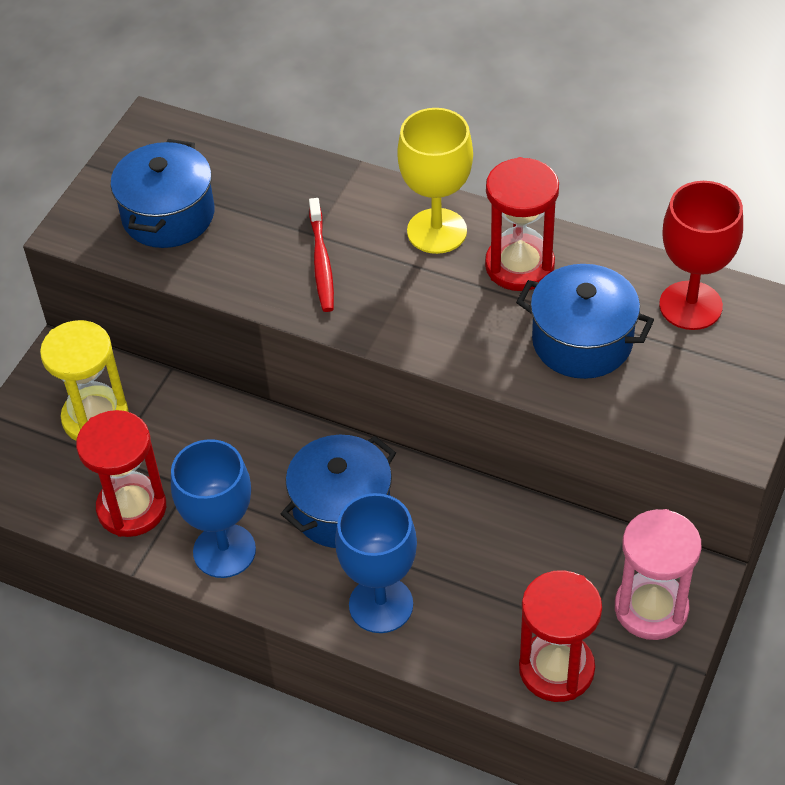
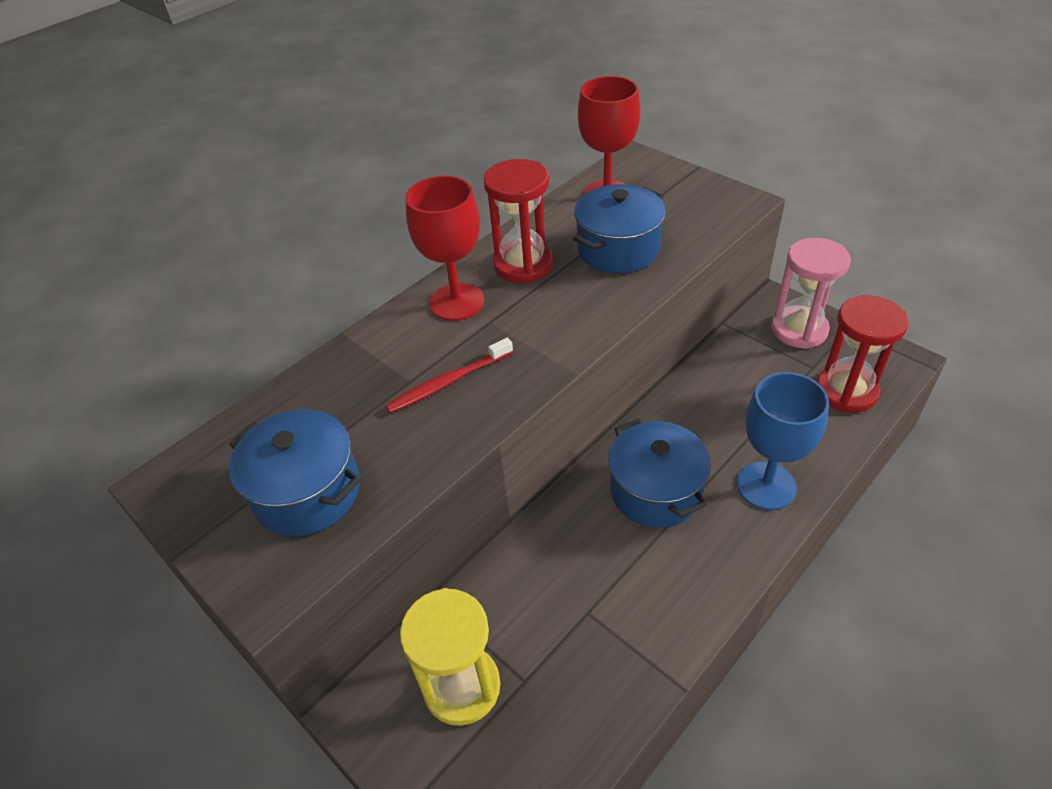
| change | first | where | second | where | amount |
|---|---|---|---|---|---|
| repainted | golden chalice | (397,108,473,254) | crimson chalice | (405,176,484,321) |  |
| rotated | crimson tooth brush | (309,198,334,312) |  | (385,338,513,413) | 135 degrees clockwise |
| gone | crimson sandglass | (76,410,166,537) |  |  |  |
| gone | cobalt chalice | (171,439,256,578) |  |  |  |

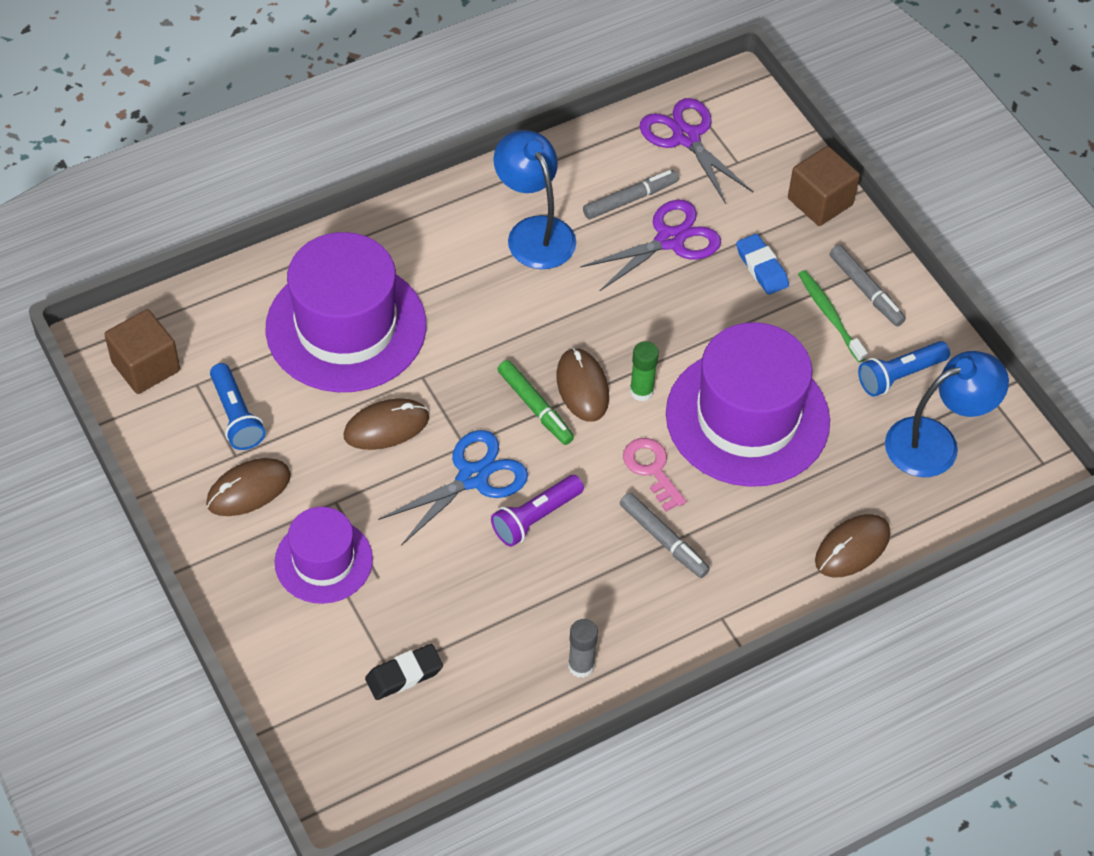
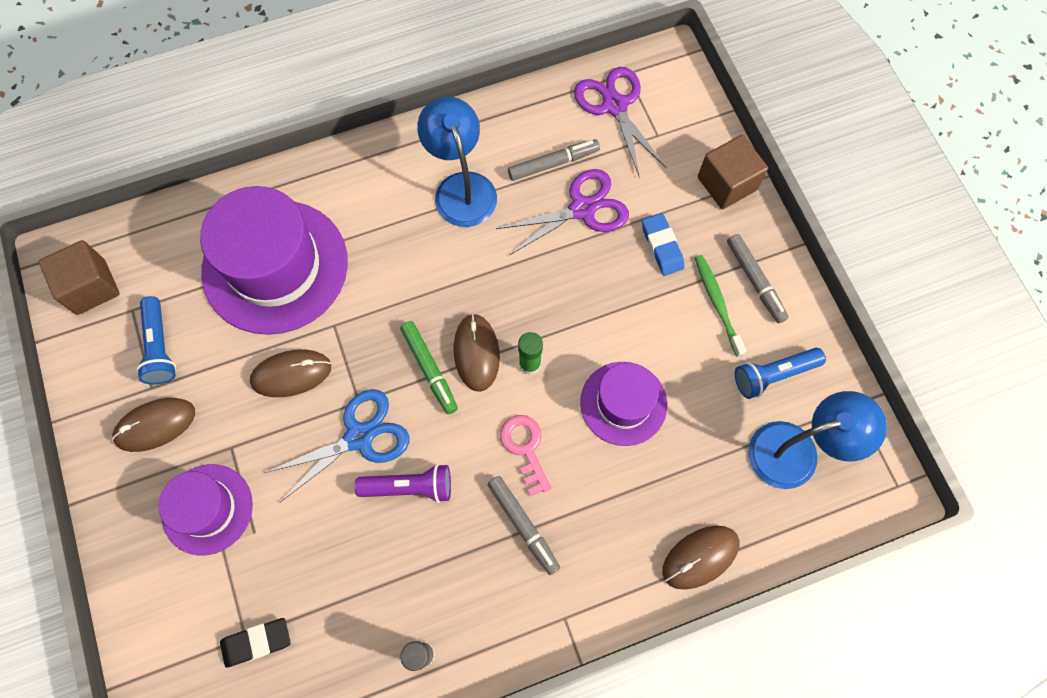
| change | first | where | second | where | amount |
|---|---|---|---|---|---|
| scaled | purple top hat | (666,322,830,487) |  | (580,362,667,446) | x0.57 |
| rotated | purple flashlight | (491,475,584,547) |  | (355,464,451,503) | 150 degrees counterclockwise |

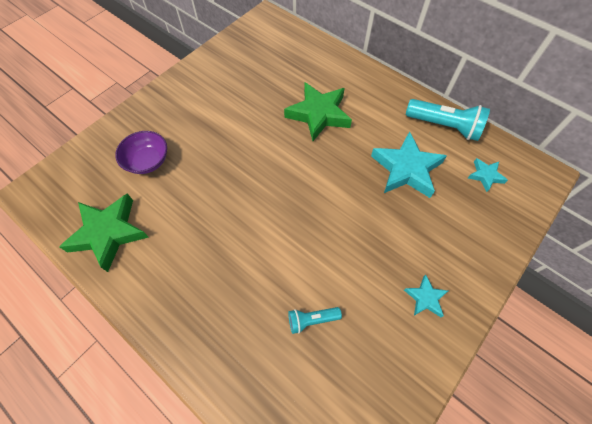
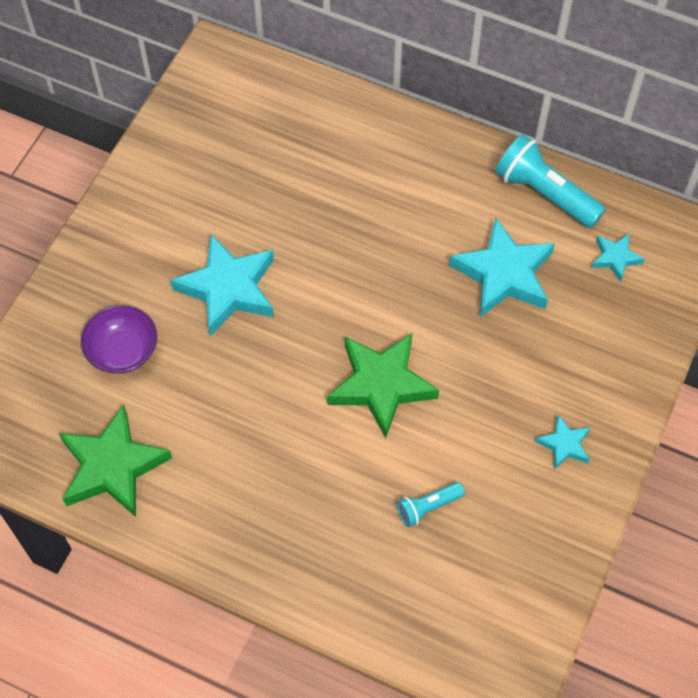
| change | first | where | second | where | amount |
|---|---|---|---|---|---|
| shifted | leaf-green star shape | (284,82,352,141) |  | (327,333,439,438) |  |
| rotated | aqua flashlight | (406,99,490,141) |  | (495,134,606,228) | 150 degrees counterclockwise |
| new |  |  | aqua star shape | (171,234,274,336) |  |

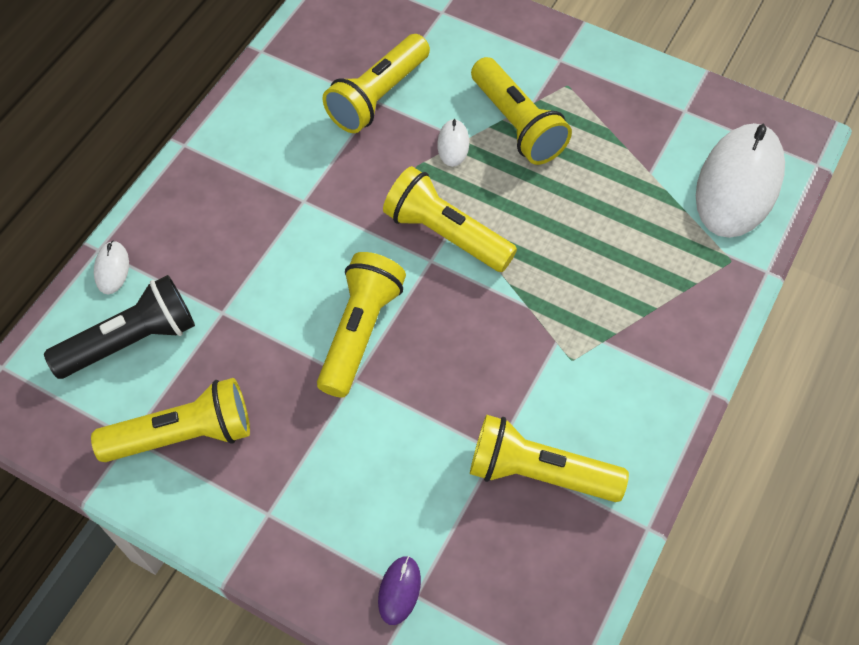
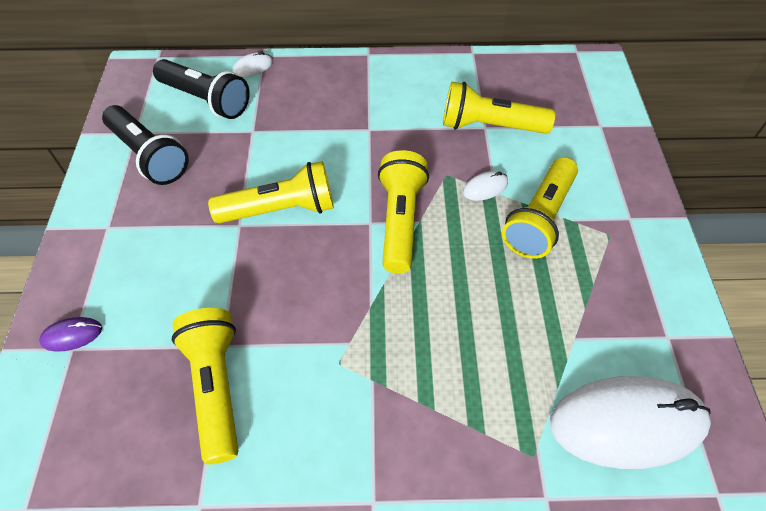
| change | first | where | second | where | amount |
|---|---|---|---|---|---|
| repainted | golden flashlight | (91,378,250,462) | ebony flashlight | (102,105,189,185) |  |

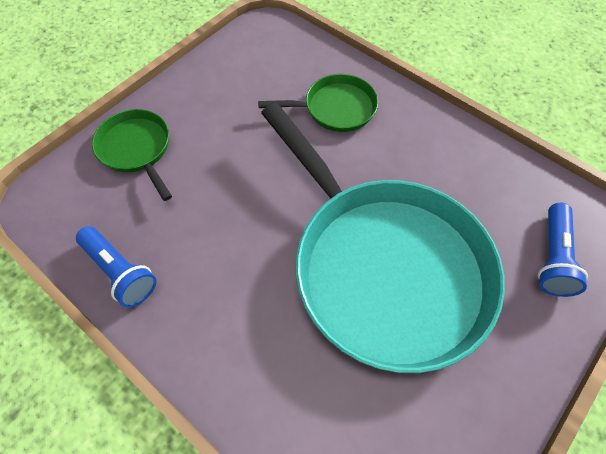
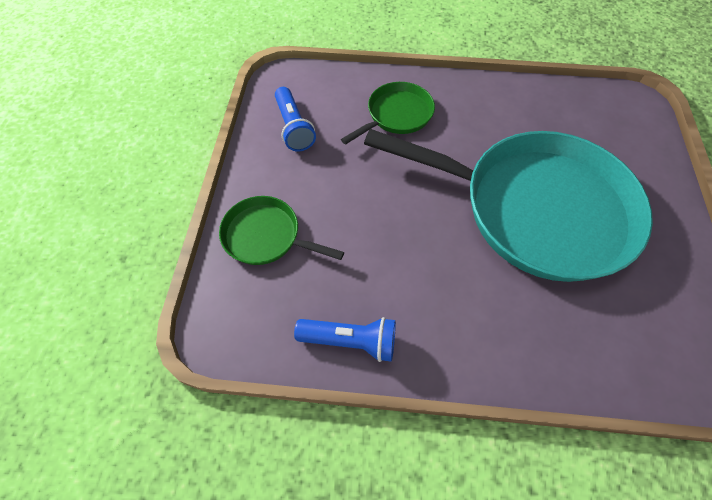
| change | first | where | second | where | amount |
|---|---|---|---|---|---|
| shifted | cobalt flashlight | (538,203,588,297) |  | (275,87,316,151) |  |

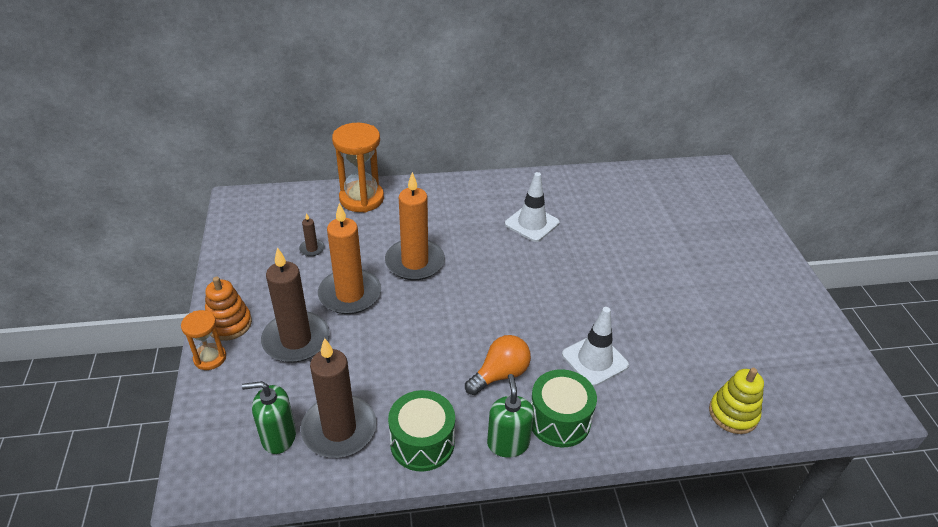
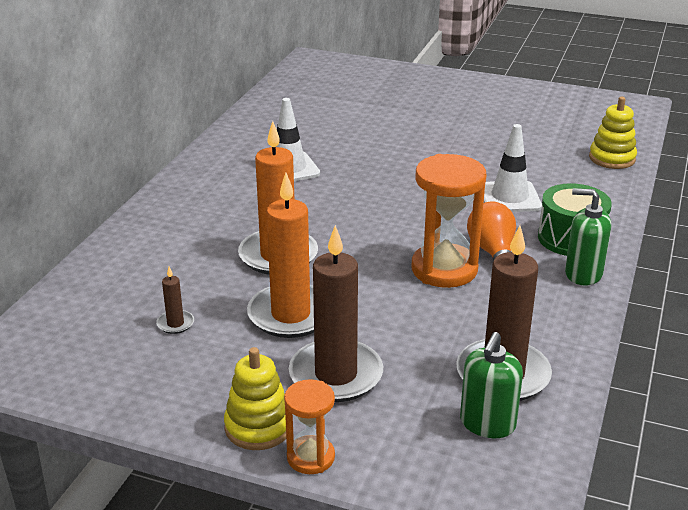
| change | first | where | second | where | amount |
|---|---|---|---|---|---|
| shifted | bright orange sandglass | (332,123,384,213) |  | (411,154,486,288) |  |
| repainted | bright orange stacking rings | (205,277,252,341) | golden stacking rings | (224,347,286,450) |  |
| gone | leaf-green snare drum | (388,390,455,471) |  |  |  |

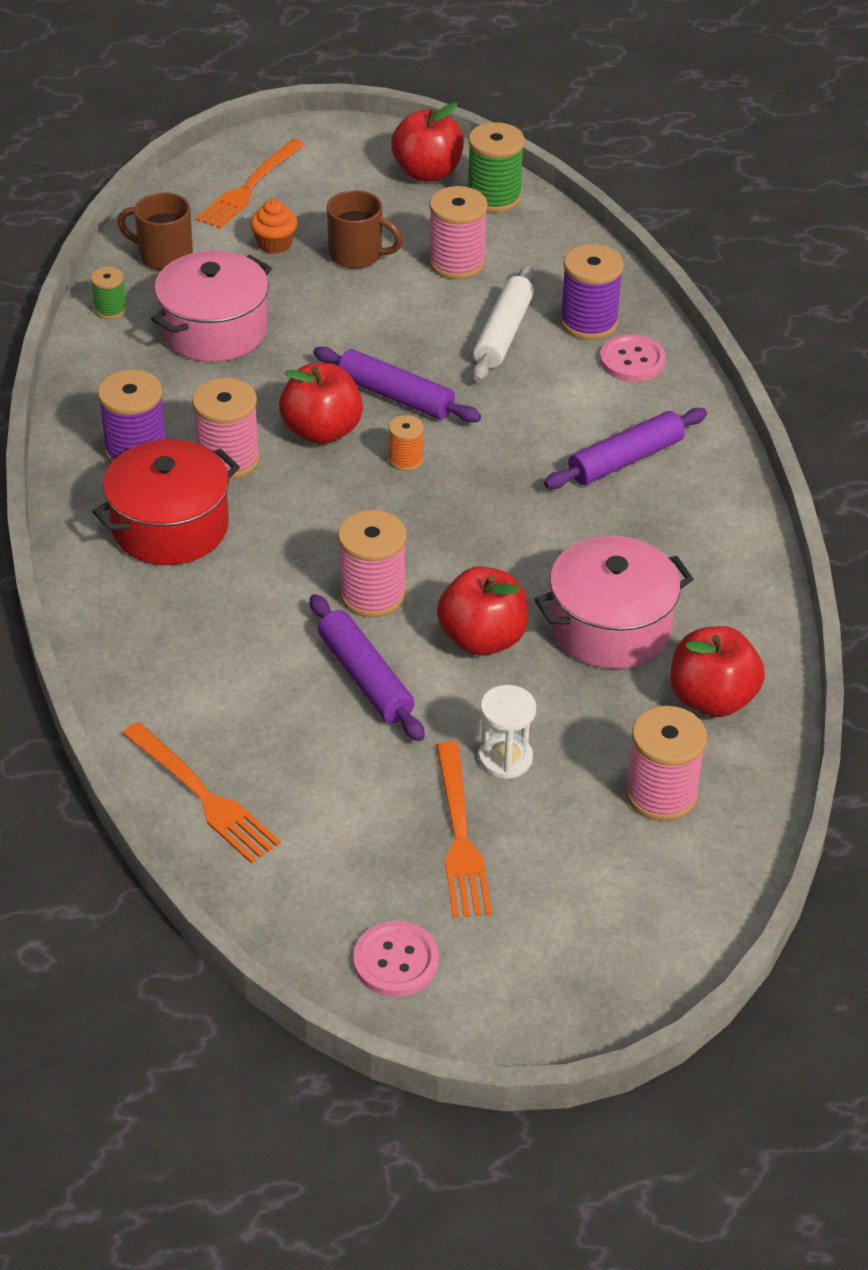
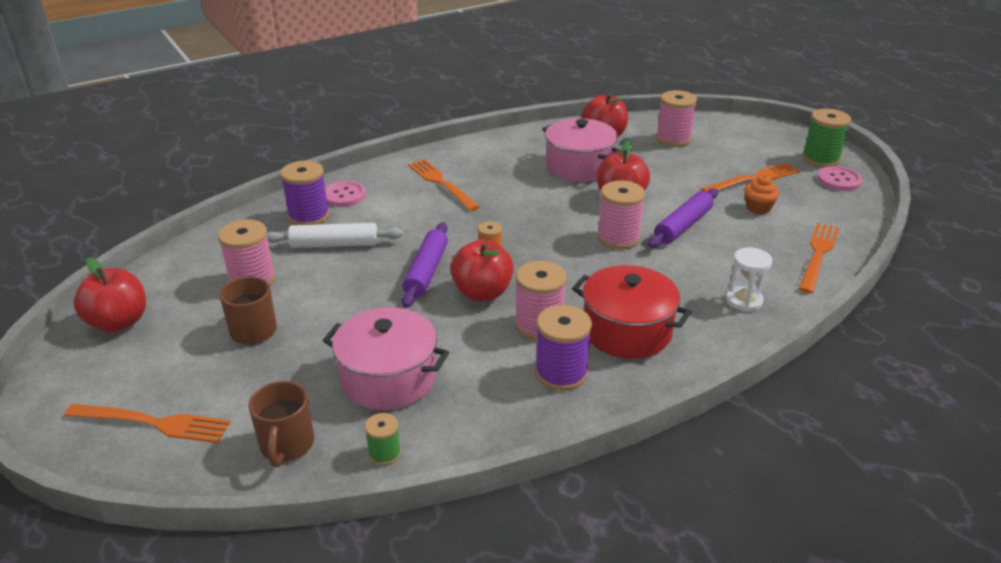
| change | first | where | second | where | amount |
|---|---|---|---|---|---|
| shifted | leaf-green reel of thread | (468,122,524,213) |  | (802,109,851,168) |  |
| shifted | bright orange muffin | (250,199,298,254) |  | (744,175,779,214) |  |
| swapped | purple rolling pin | (544,408,707,489) | bright orange fork | (408,159,480,211) |  |
| shifted | snow-white sandglass | (478,685,536,779) |  | (726,247,772,312) |  |

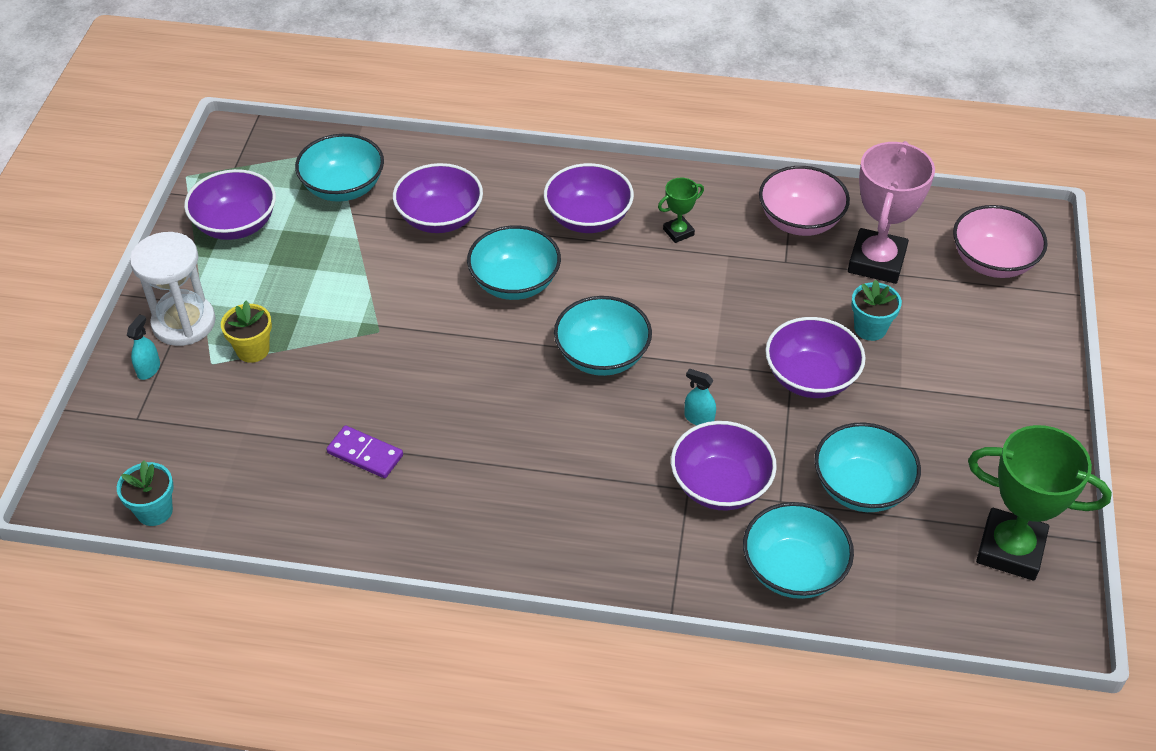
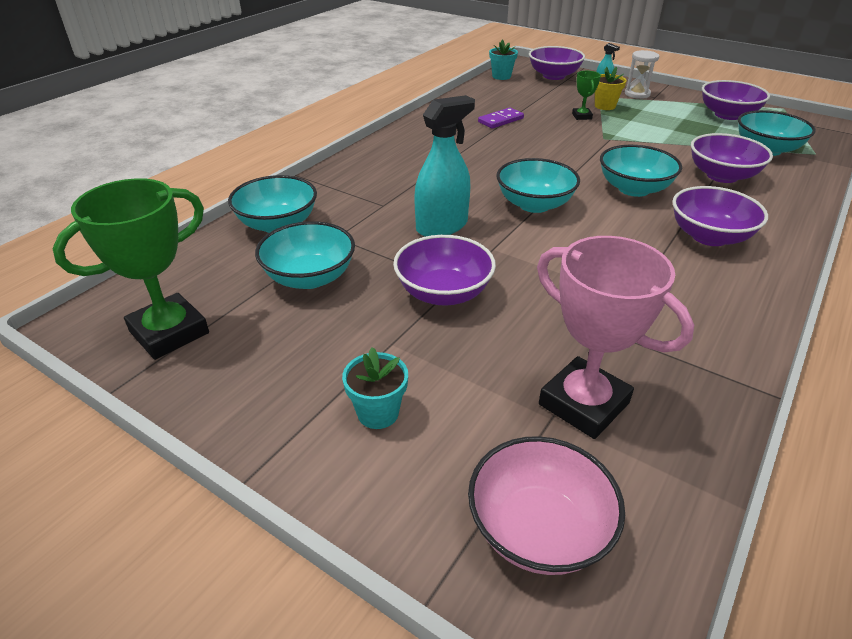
| change | first | where | second | where | amount |
|---|---|---|---|---|---|
| gone | pink bowl | (759,166,850,236) |  |  |  |
| shifted | leaf-green prize cup | (658,178,704,243) |  | (572,71,601,120) |  |
| scaled | snow-white sandglass | (130,232,216,346) |  | (625,50,659,99) | x0.64 |
| shifted | aqua flower pot | (851,279,902,341) |  | (342,347,408,429) |  |
| scaled | aqua spray cleaner | (684,369,716,425) |  | (414,95,475,237) | x2.19 |
| shifted | purple bowl | (671,421,777,510) |  | (529,46,585,80) |  |

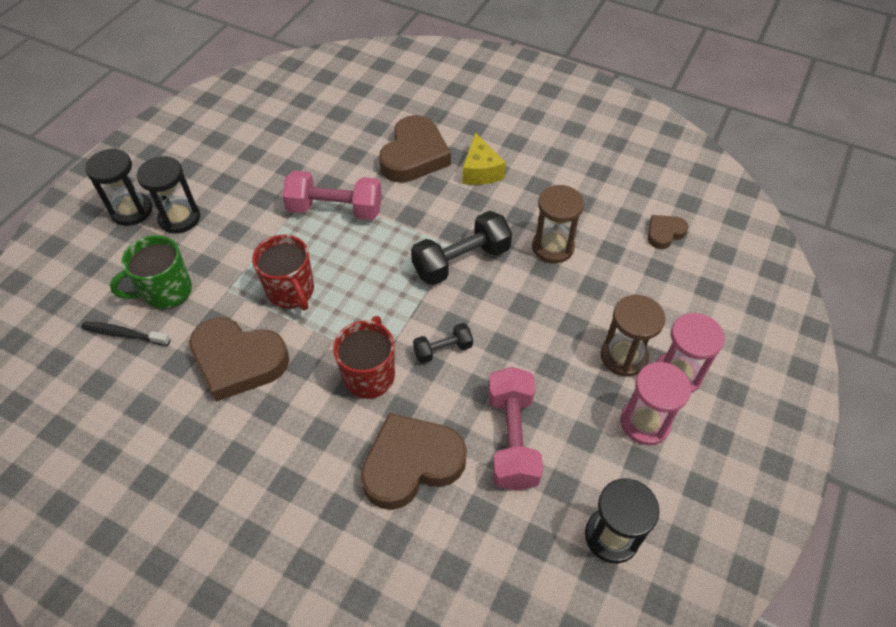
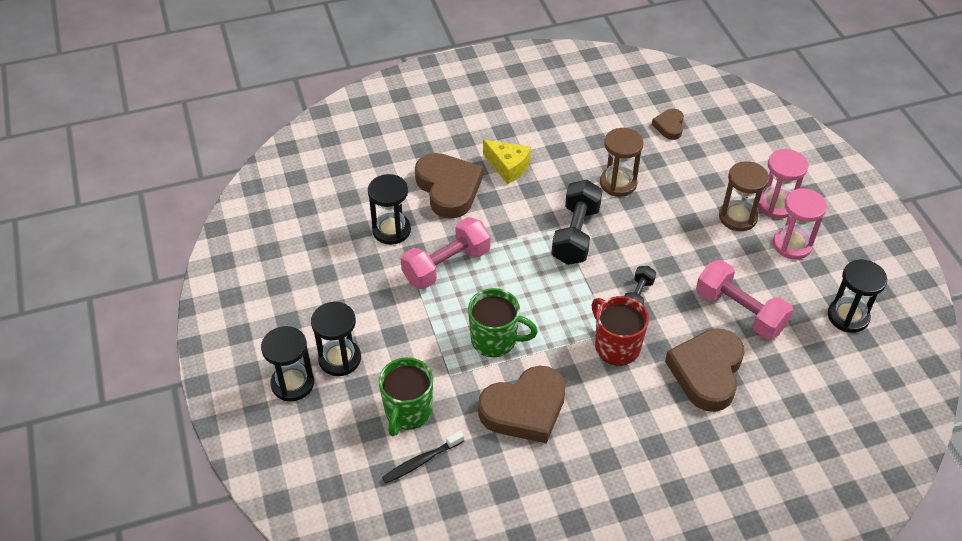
| change | first | where | second | where | amount |
|---|---|---|---|---|---|
| repainted | crimson tea mug | (252,235,314,310) | leaf-green tea mug | (468,288,538,357) |  |
| new |  |  | ebony sandglass | (368,174,411,245) |  |

